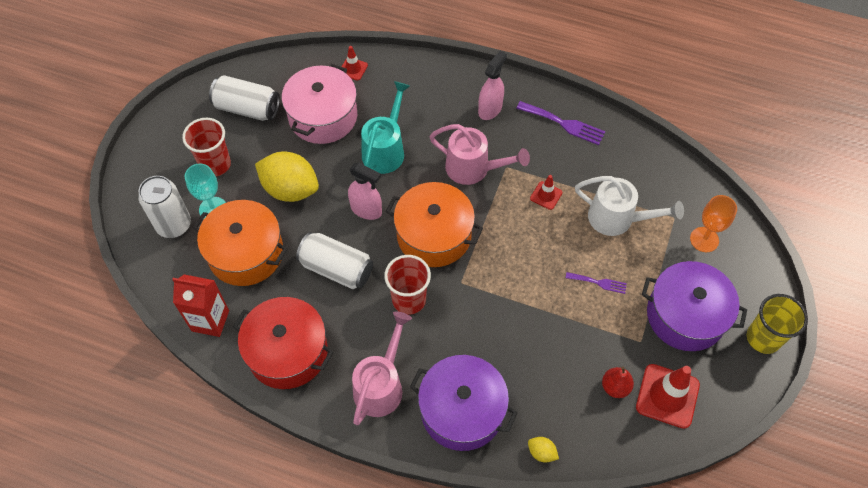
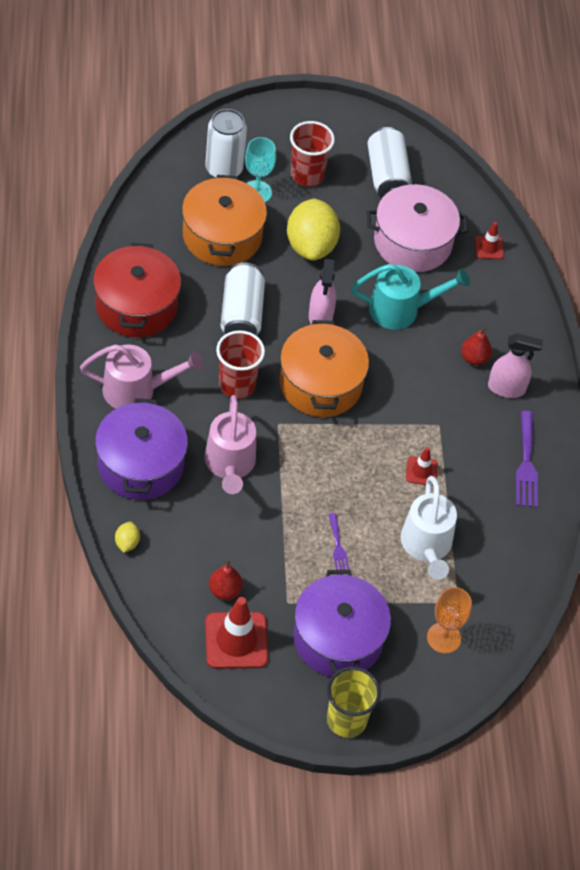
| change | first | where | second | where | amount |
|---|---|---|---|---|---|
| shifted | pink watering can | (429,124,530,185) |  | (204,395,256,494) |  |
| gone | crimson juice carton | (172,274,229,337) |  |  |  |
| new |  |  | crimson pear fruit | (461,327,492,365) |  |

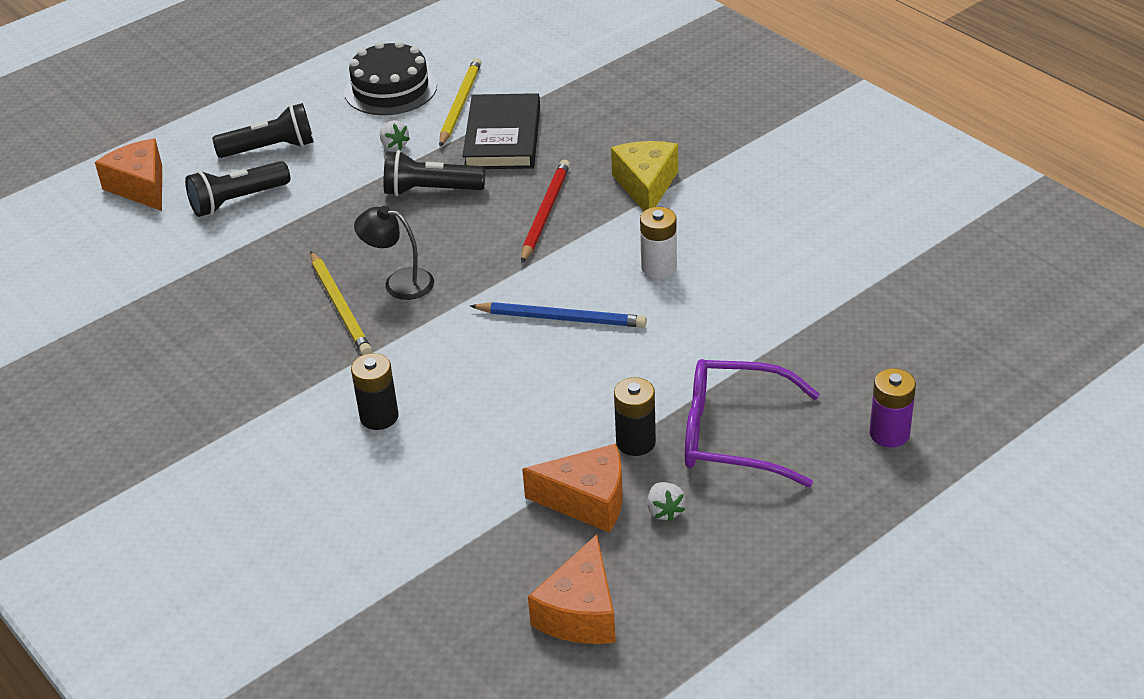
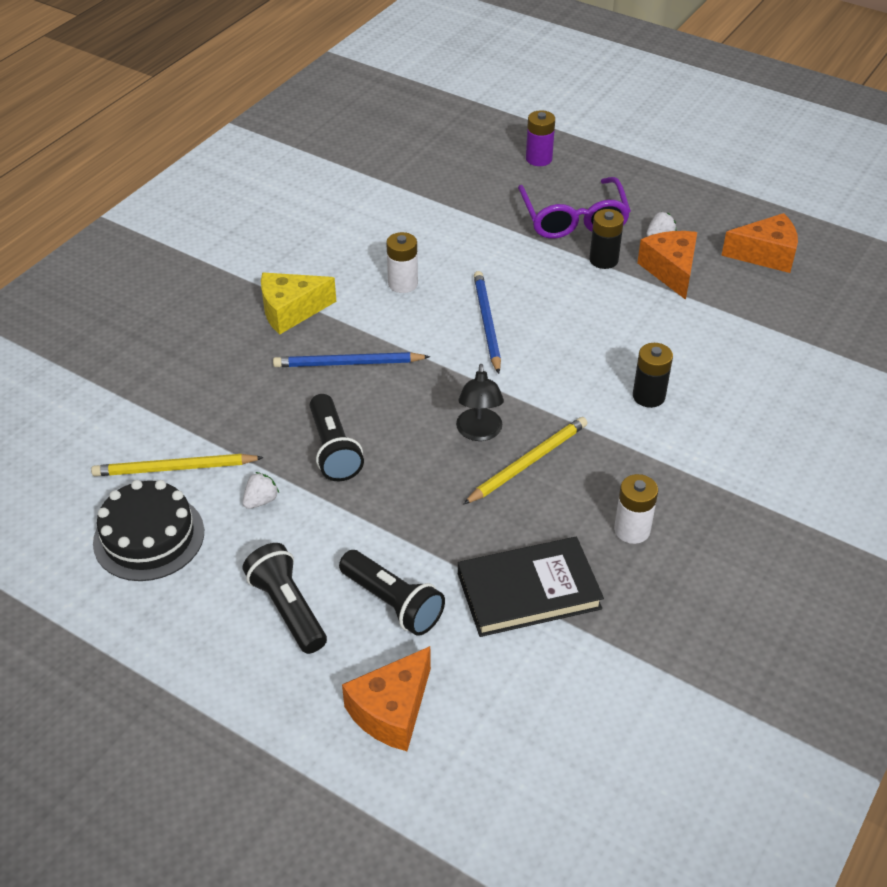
| change | first | where | second | where | amount |
|---|---|---|---|---|---|
| shifted | ebony book | (462,93,540,169) |  | (458,537,604,637) |  |
| repainted | crimson wooden pencil | (521,160,570,263) | cobalt wooden pencil | (273,352,430,367) |  |
| new |  |  | snow-white power cell | (614,474,658,544) |  |

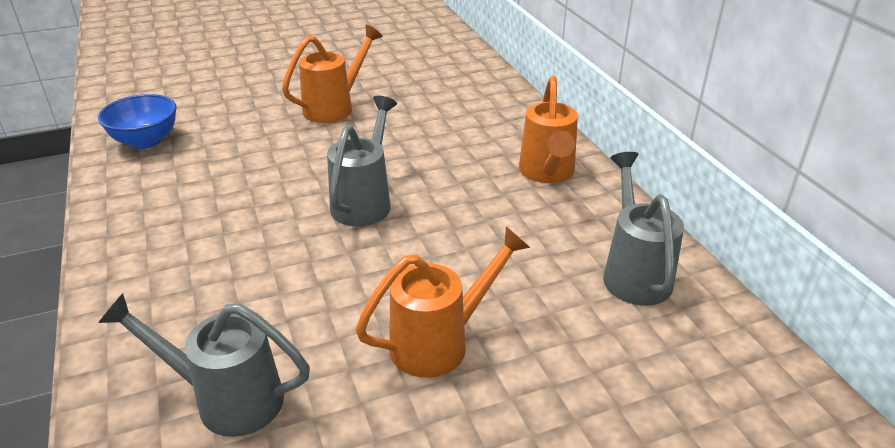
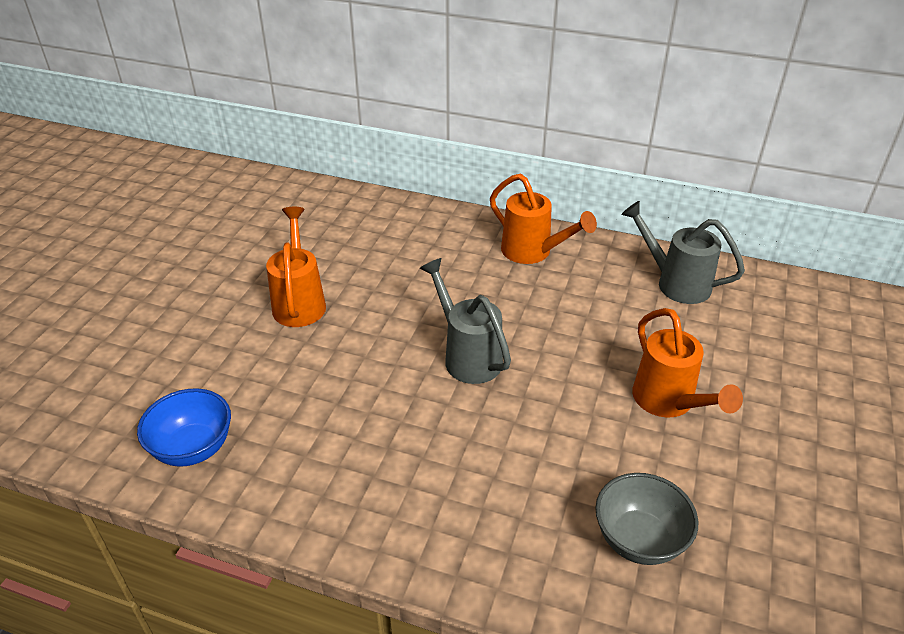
| change | first | where | second | where | amount |
|---|---|---|---|---|---|
| rotated | bright orange watering can | (356,226,531,378) |  | (632,308,743,417) | 150 degrees clockwise |
| swapped | grey watering can | (98,293,310,437) | grey bowl | (595,473,698,565) |  |

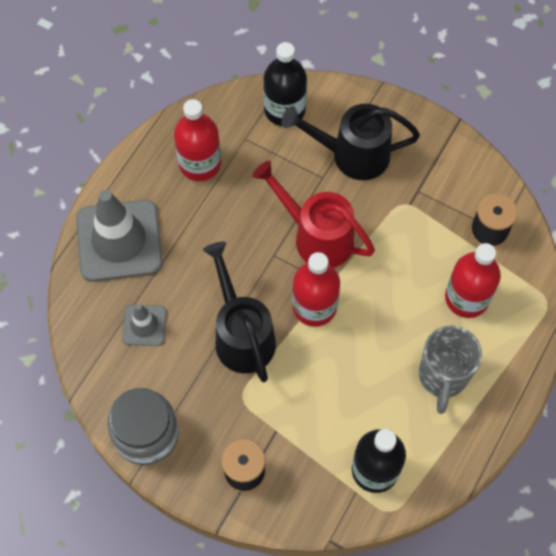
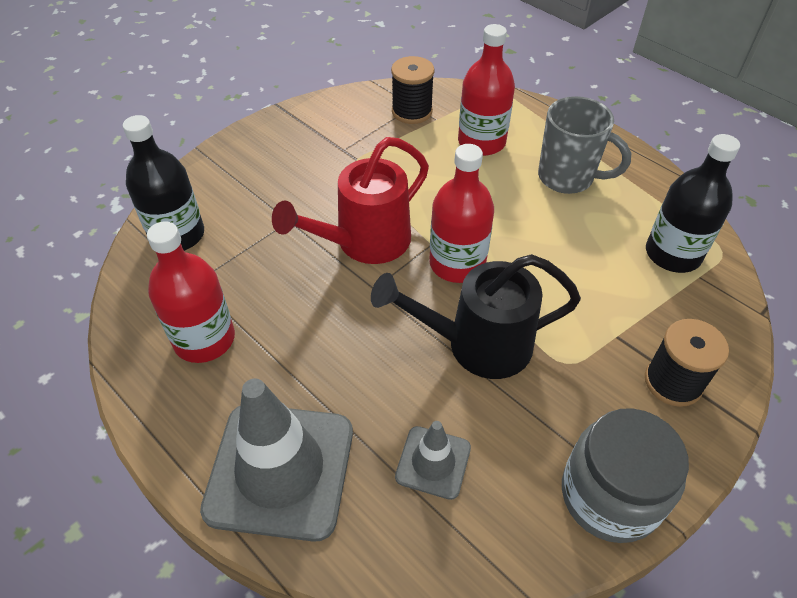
| change | first | where | second | where | amount |
|---|---|---|---|---|---|
| gone | ebony watering can | (281,104,420,180) |  |  |  |

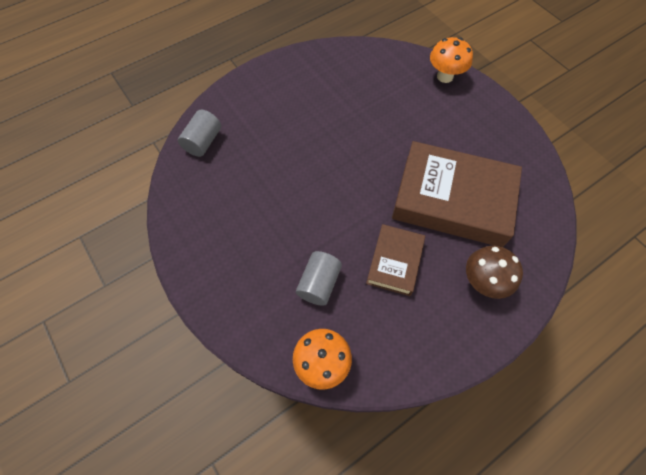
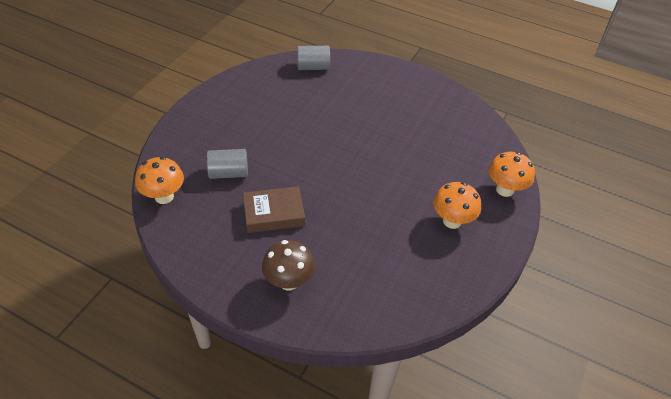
| change | first | where | second | where | amount |
|---|---|---|---|---|---|
| gone | dark brown book | (392,141,522,247) |  |  |  |
| new |  |  | bright orange toadstool | (433,182,481,229) |  |

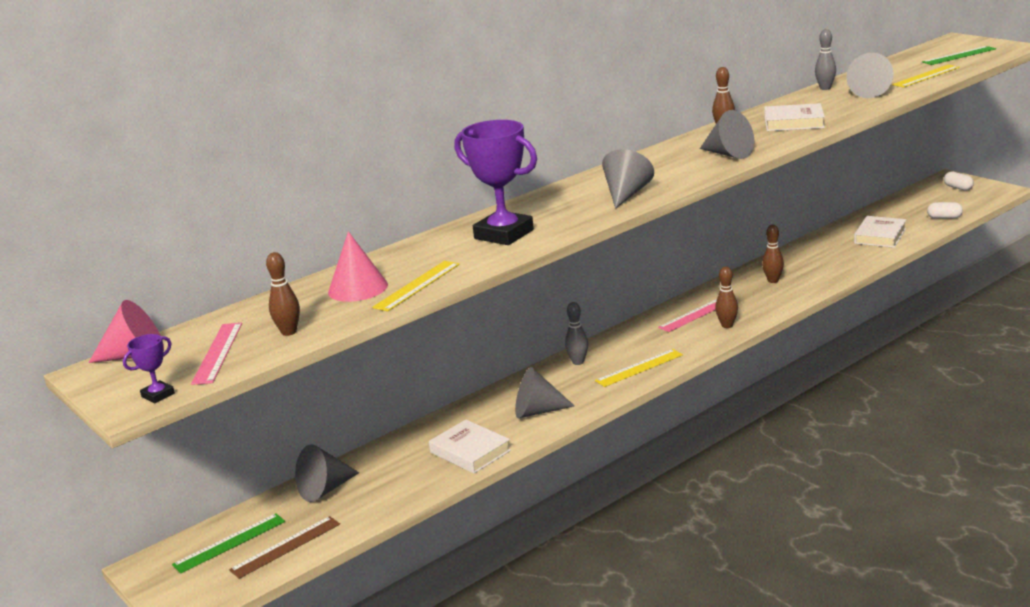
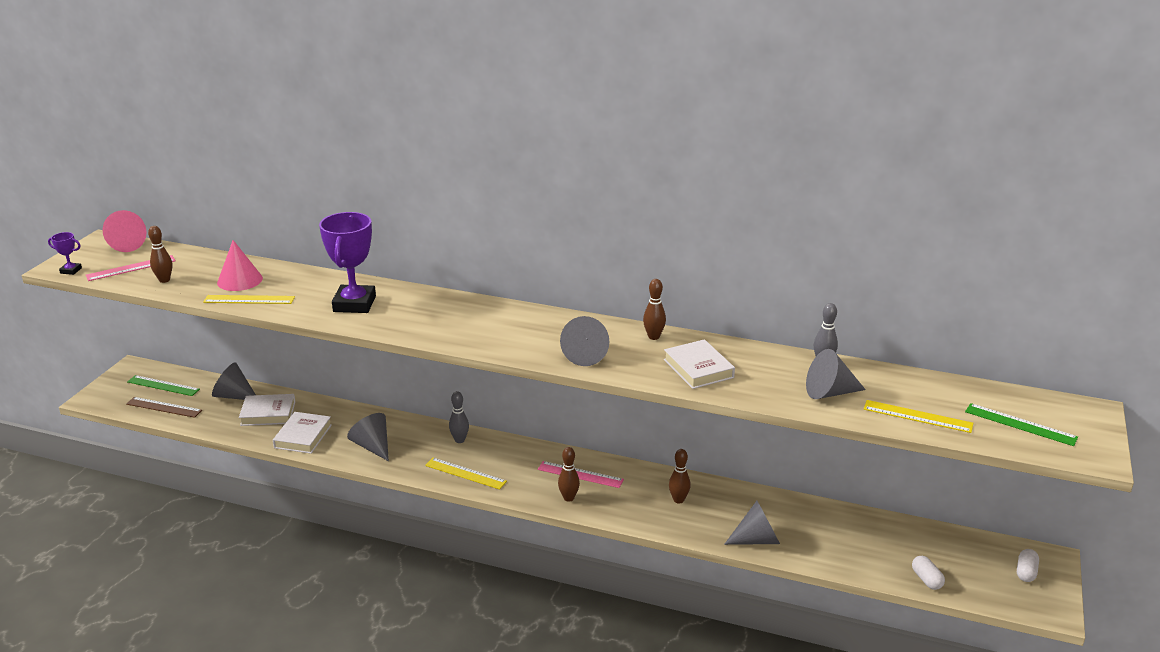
| change | first | where | second | where | amount |
|---|---|---|---|---|---|
| shifted | grey cone shape | (602,149,654,209) |  | (724,501,780,545) |  |
| shifted | snow-white book | (854,216,906,248) |  | (239,394,295,426) |  |

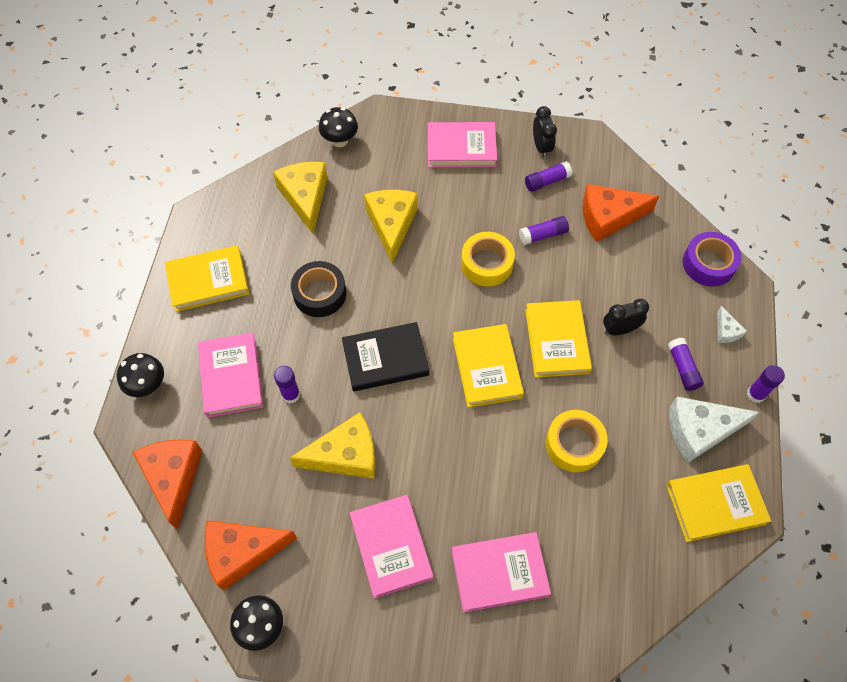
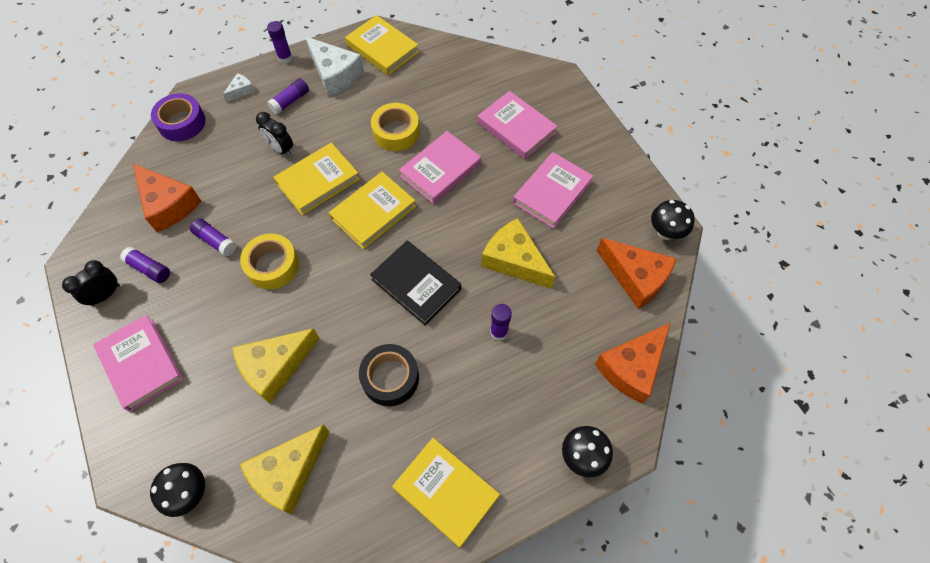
| change | first | where | second | where | amount |
|---|---|---|---|---|---|
| shifted | pink book | (198,333,264,418) |  | (399,131,481,204) |  |

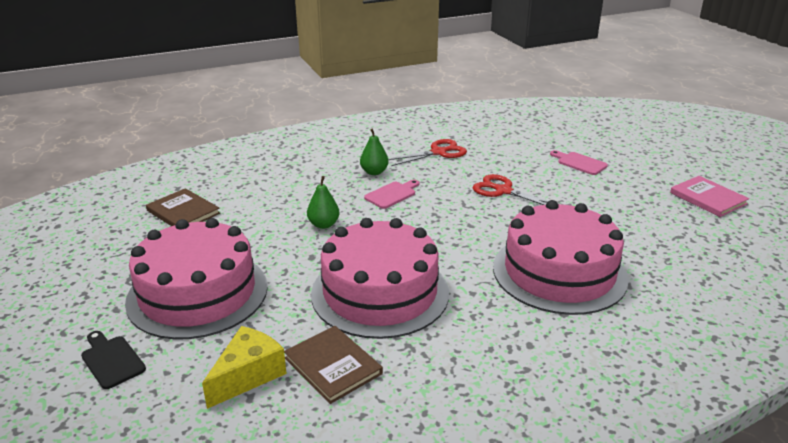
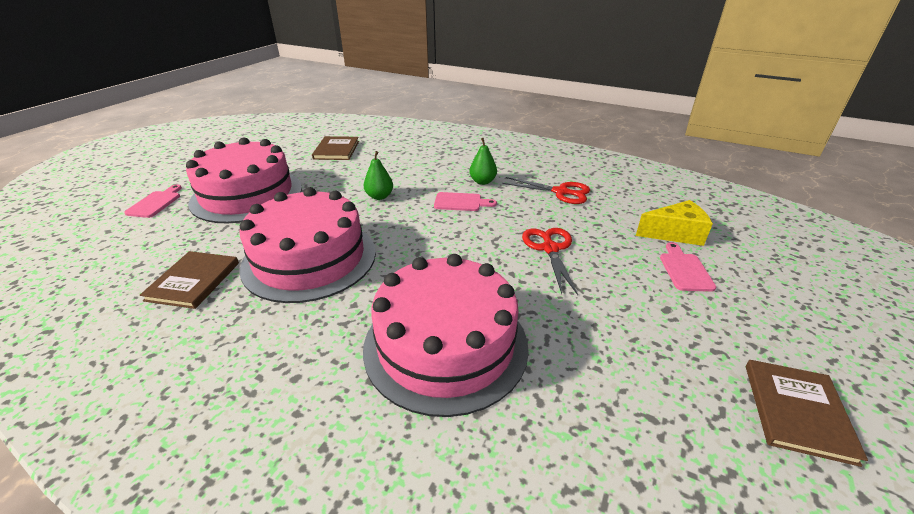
| change | first | where | second | where | amount |
|---|---|---|---|---|---|
| repainted | pink book | (670,176,749,217) | dark brown book | (746,360,868,467) |  |
| shifted | golden cheese wedge | (202,326,287,409) |  | (636,200,713,246) |  |
| repainted | ebony chopping board | (81,331,146,389) | pink chopping board | (124,184,182,218) |  |

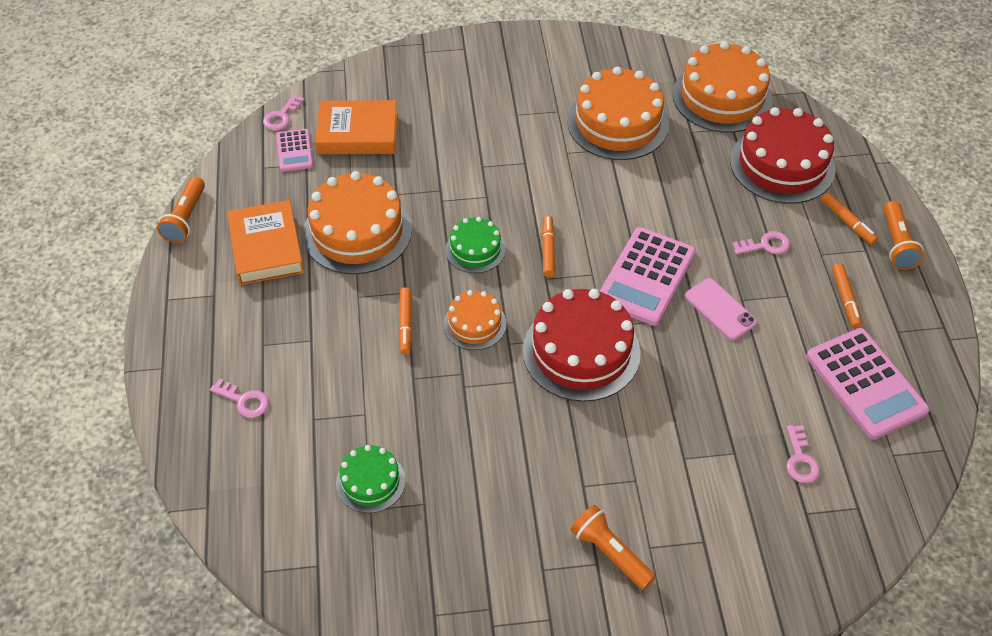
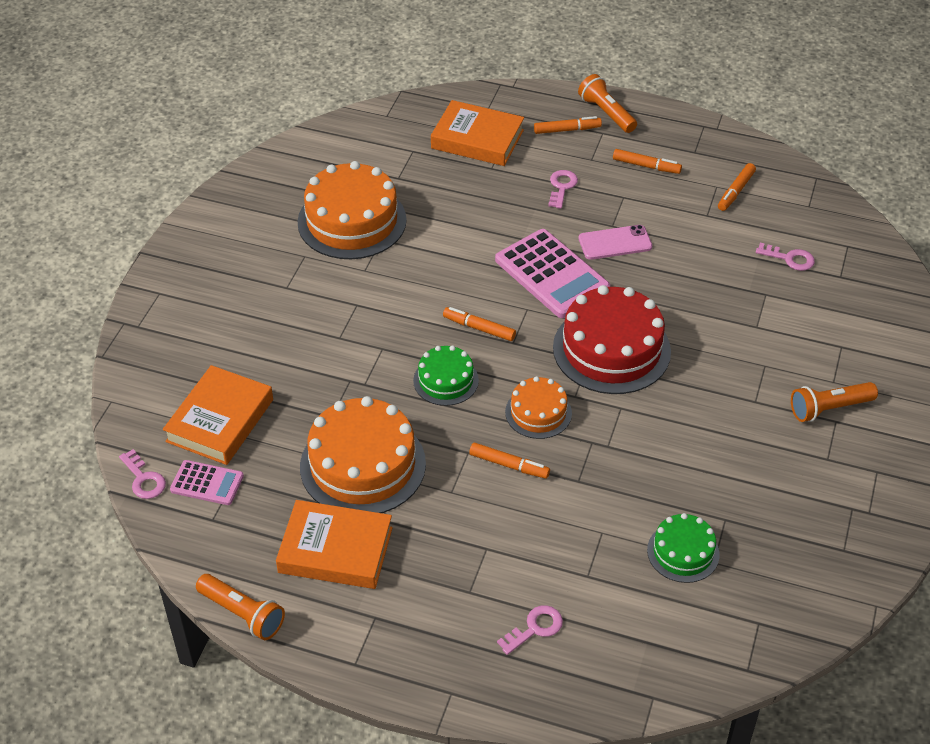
| change | first | where | second | where | amount |
|---|---|---|---|---|---|
| gone | bright orange gateau | (673,41,773,133) |  |  |  |
| swapped | crimson gateau | (730,107,836,204) | bright orange book | (431,100,524,166) |  |
| rotated | bright orange flashlight | (884,201,924,270) |  | (578,74,637,133) | 150 degrees counterclockwise |
| swapped | pink calculator | (806,328,930,440) | bright orange marker pen | (718,163,756,211) |  |

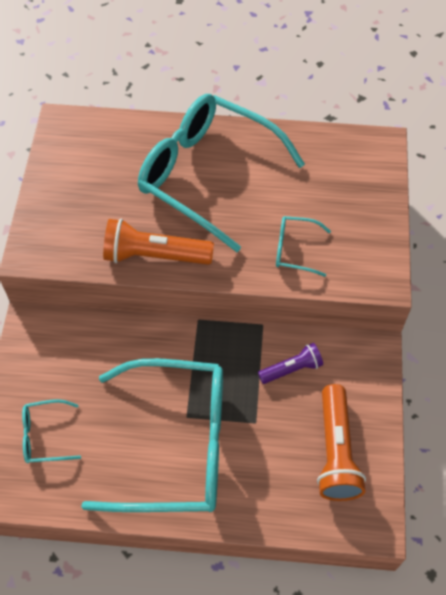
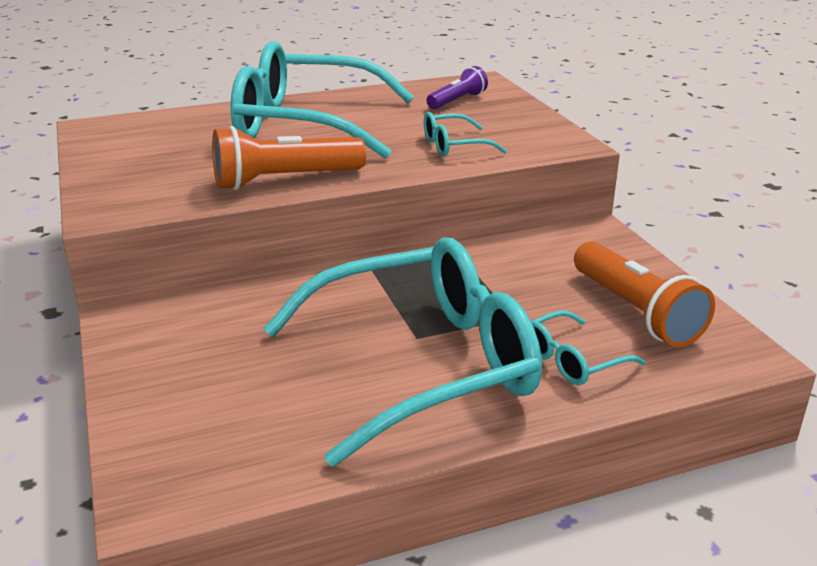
| change | first | where | second | where | amount |
|---|---|---|---|---|---|
| shifted | purple flashlight | (258,343,323,384) |  | (426,66,488,109) |  |
| shifted | aqua spectacles | (22,399,81,463) |  | (531,310,645,385) |  |

